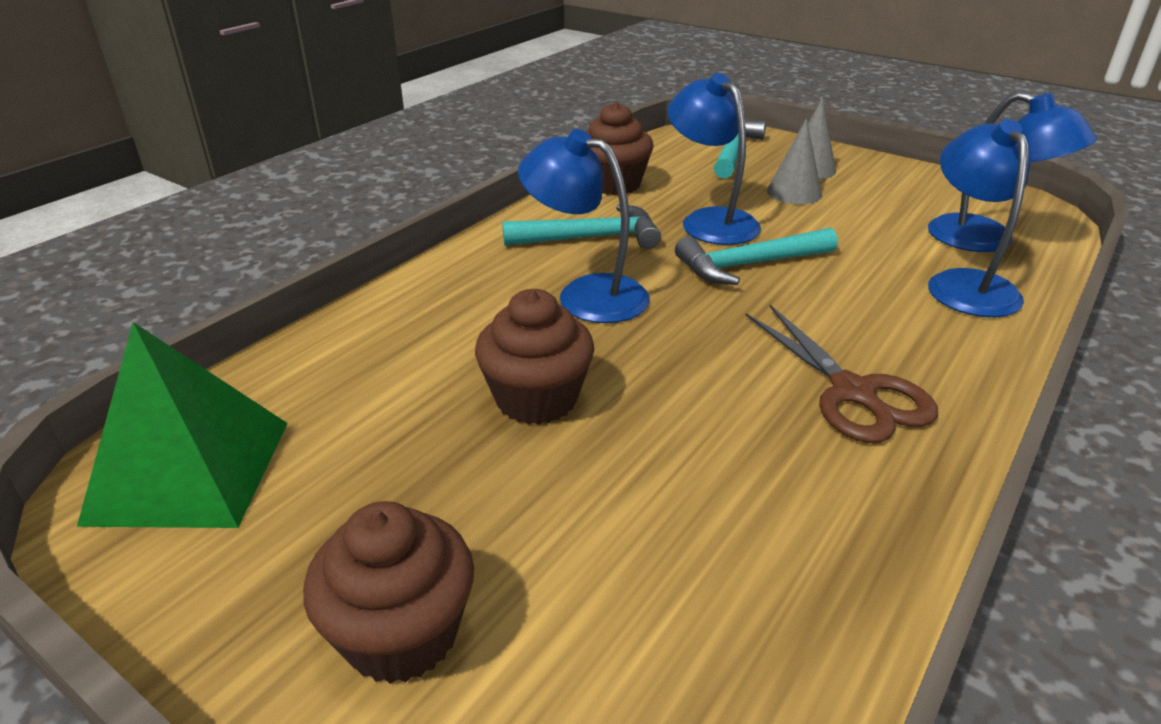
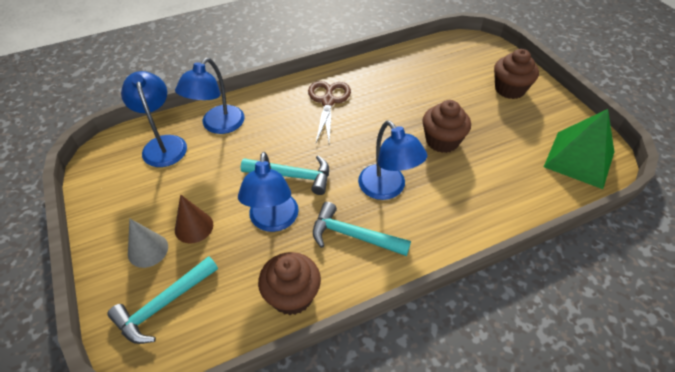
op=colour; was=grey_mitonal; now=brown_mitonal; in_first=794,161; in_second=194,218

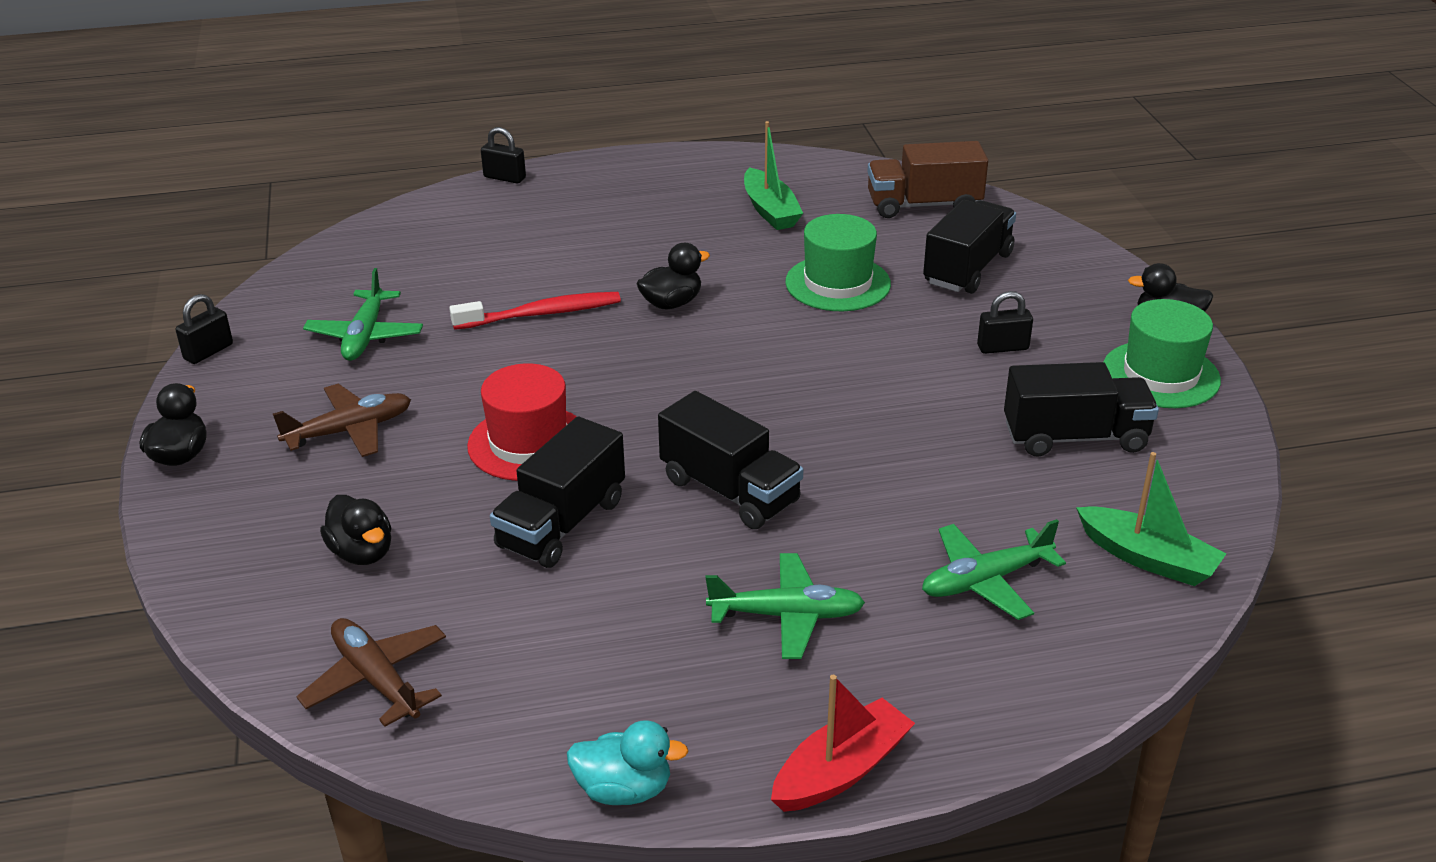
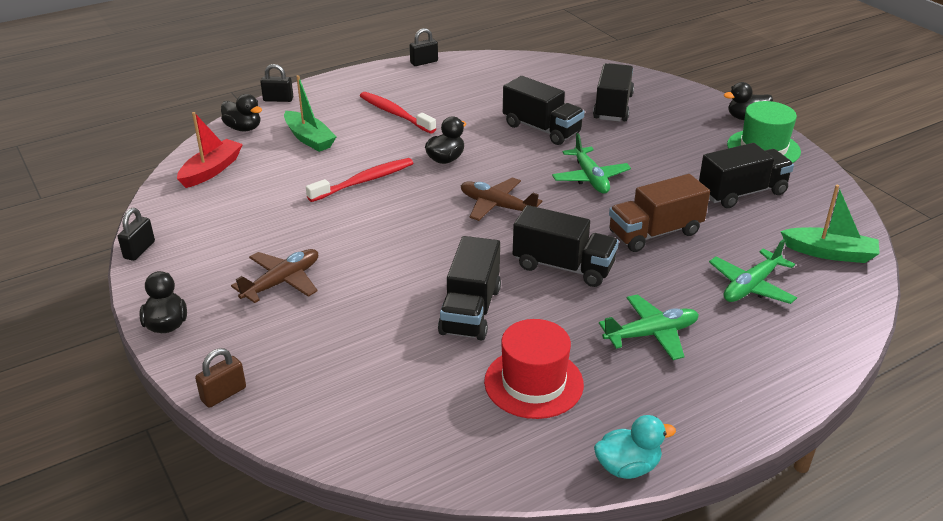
op=relocated; was=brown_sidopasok; in_first=371,672; in_second=501,199
op=relocated; was=green_sidopasok; in_first=363,314; in_second=591,163
op=relocated; was=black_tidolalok; in_first=355,530; in_second=241,112
op=relocated; was=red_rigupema; in_first=522,422; in_second=534,369
op=relocated; was=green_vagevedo; in_first=773,175; in_second=310,113
op=relocated; was=red_vagevedo; in_first=843,743; in_second=210,150
op=exchanged; was=green_rigupema; now=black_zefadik; in_first=838,262; in_second=543,110
op=relocated; was=brown_zefadik; in_first=927,179; in_second=659,213
op=relocated; was=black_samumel; in_first=1005,322; in_second=423,47
op=appeared; now=brown_samumel; in_second=220,378
op=appeared; now=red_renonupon; in_second=398,112

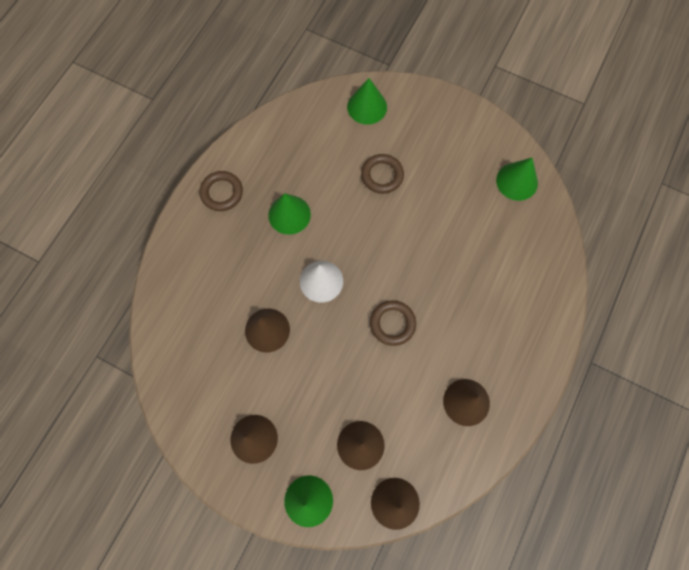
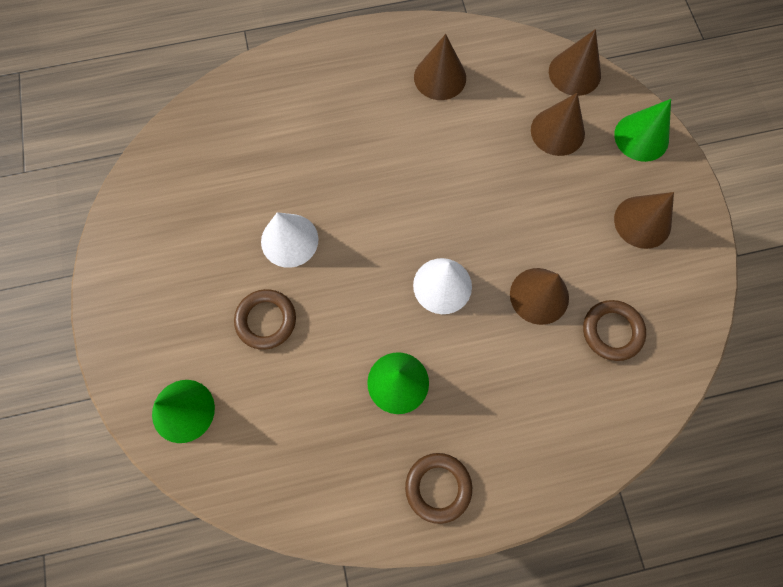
op=relocated; was=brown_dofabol; in_first=393,323; in_second=614,330
op=missing; was=green_mitonal; in_first=517,179
op=appeared; now=white_mitonal; in_second=290,240

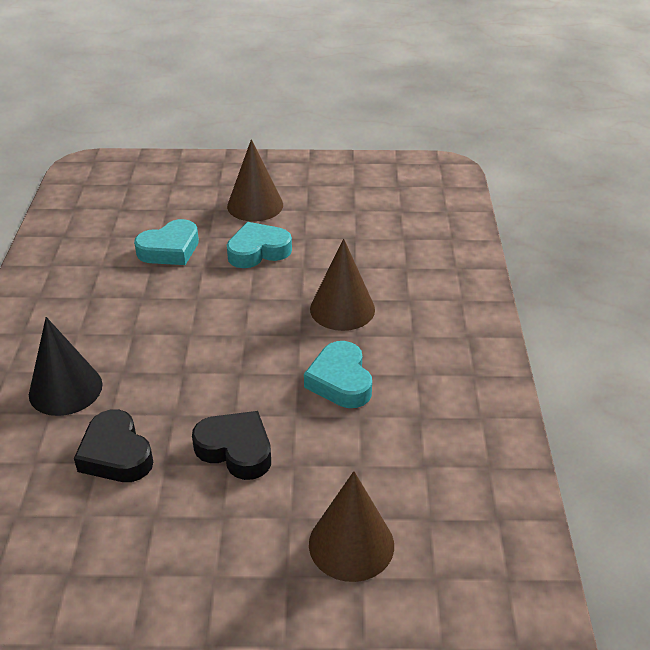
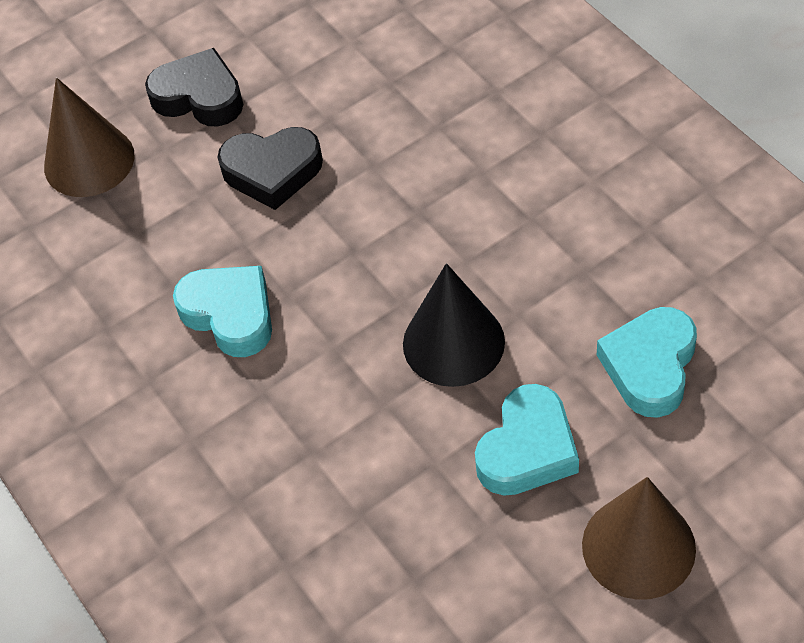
op=relocated; was=black_mitonal; in_first=66,366; in_second=454,325
op=relocated; was=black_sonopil; in_first=113,445; in_second=194,87
op=missing; was=brown_mitonal; in_first=342,285

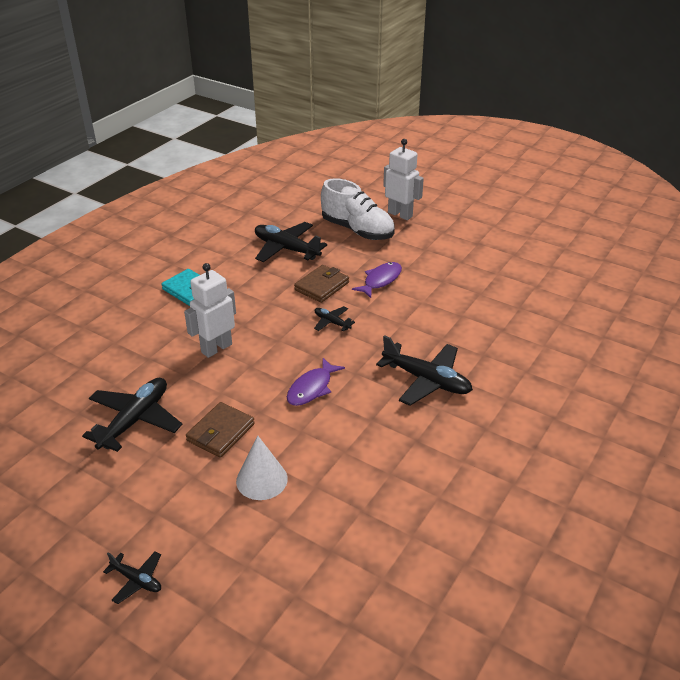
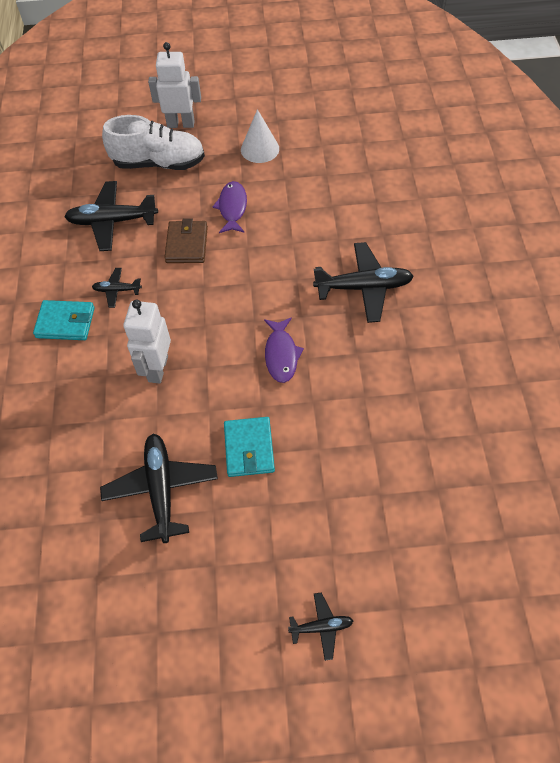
op=colour; was=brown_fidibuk; now=turquoise_fidibuk; in_first=220,430; in_second=249,447
op=relocated; was=white_mitonal; in_first=262,468; in_second=260,136
op=relocated; was=black_sidopasok; in_first=334,319; in_second=117,288

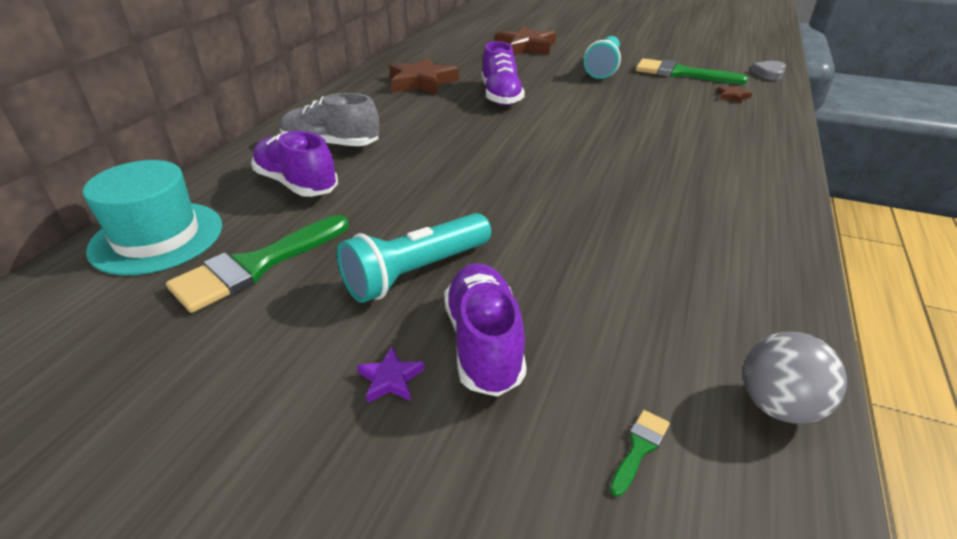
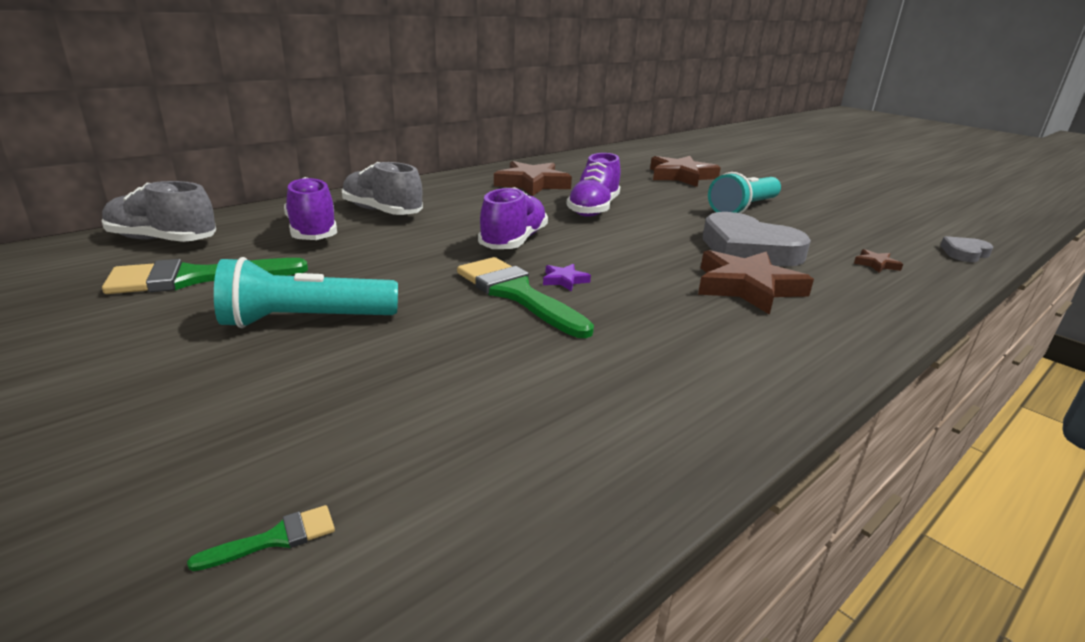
op=exchanged; was=turquoise_rigupema; now=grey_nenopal; in_first=152,217; in_second=159,211
op=relocated; was=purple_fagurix; in_first=391,375; in_second=567,277
op=relocated; was=purple_nenopal; in_first=485,330; in_second=513,218
op=relocated; was=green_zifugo; in_first=692,71; in_second=525,297
op=missing; was=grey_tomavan; in_first=795,378
op=appeared; now=brown_fagurix; in_second=756,282
op=appeared; now=grey_sonopil; in_second=757,239

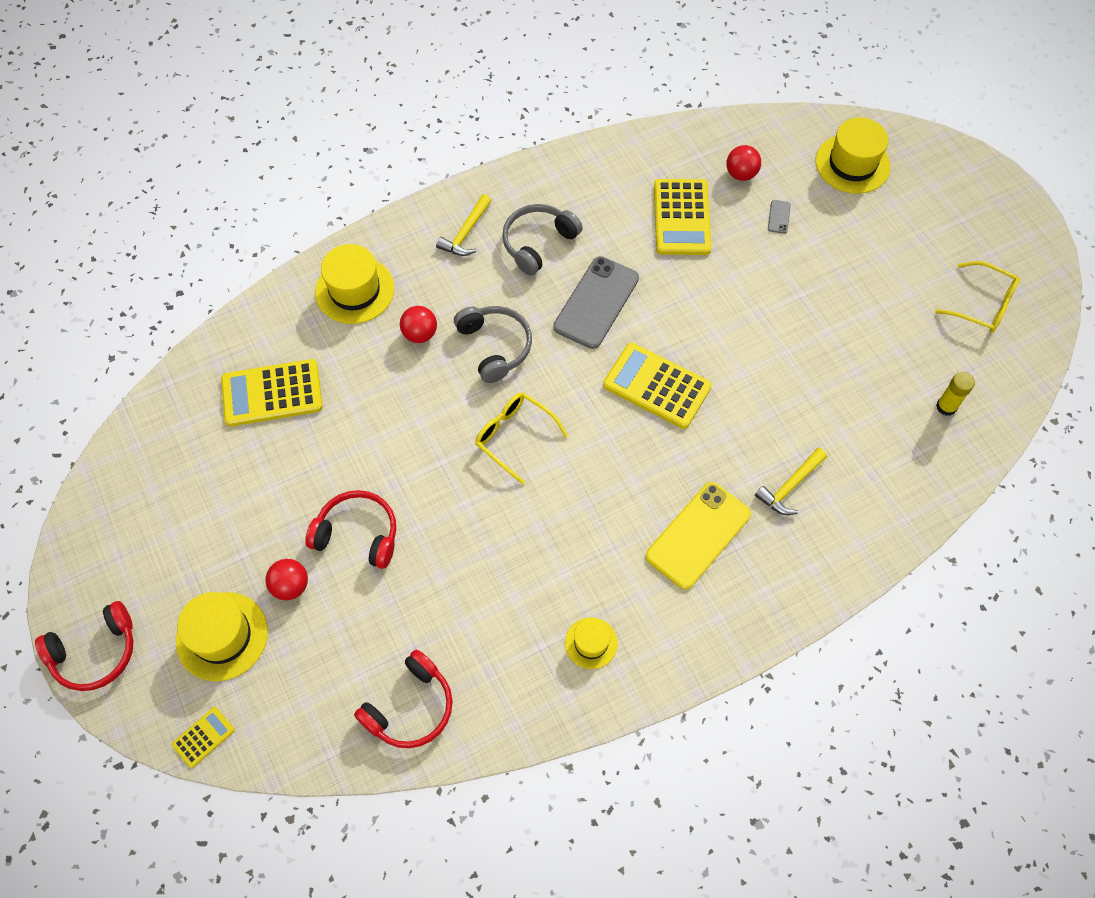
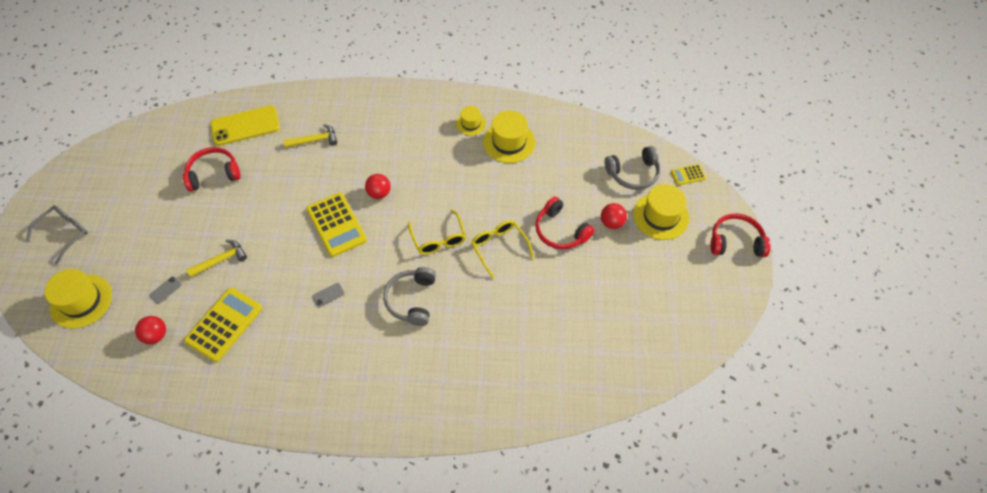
op=missing; was=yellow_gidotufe; in_first=272,392
op=relocated; was=yellow_rigupema; in_first=354,284; in_second=509,136
op=relocated; was=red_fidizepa; in_first=403,699; in_second=212,169
op=relocated; was=red_tomavan; in_first=418,324; in_second=378,186
op=relocated; was=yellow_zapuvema; in_first=464,225; in_second=216,258
op=relocated; was=grey_fidizepa; in_first=542,240; in_second=632,168
op=size; was=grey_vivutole; in_first=596,302; in_second=328,295; ratio=0.4
op=relocated; was=yellow_vivutole; in_first=698,535; in_second=245,125
op=relocated; was=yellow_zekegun; in_first=977,297; in_second=502,249
op=missing; was=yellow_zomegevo; in_first=955,394
op=appeared; now=grey_zekegun; in_second=57,235

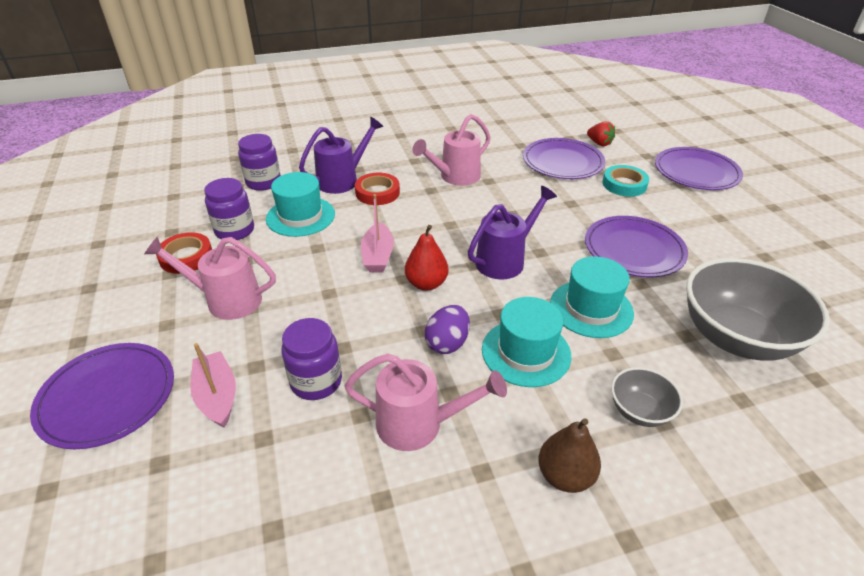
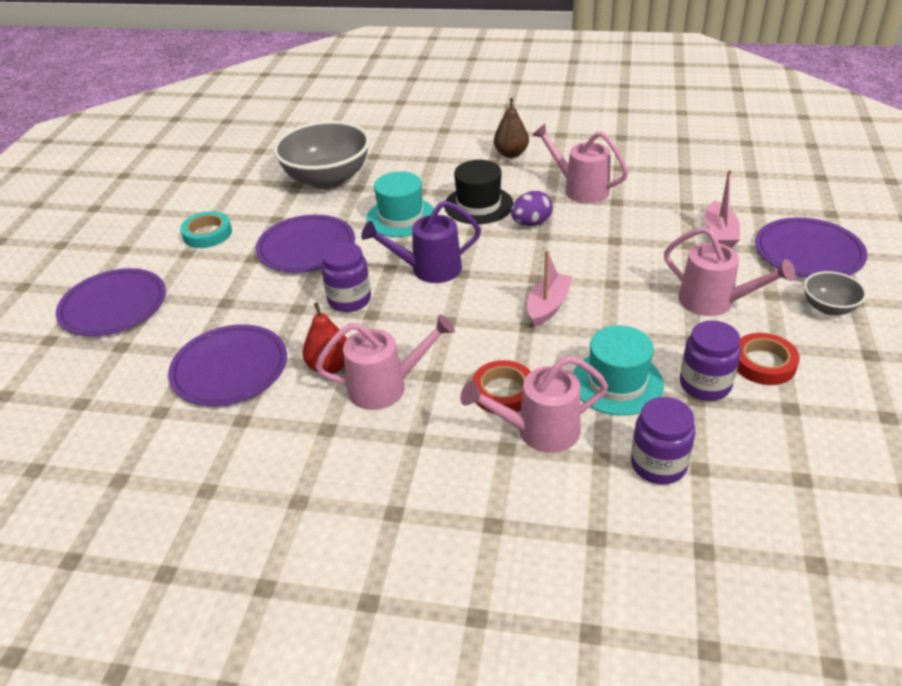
op=relocated; was=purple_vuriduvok; in_first=311,359; in_second=346,277
op=colour; was=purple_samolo; now=pink_samolo; in_first=341,155; in_second=534,404
op=relocated; was=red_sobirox; in_first=426,258; in_second=325,338
op=colour; was=turquoise_rigupema; now=black_rigupema; in_first=526,342; in_second=478,192
op=missing; was=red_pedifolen; in_first=601,133
op=relocated; was=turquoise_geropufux; in_first=626,181; in_second=206,229
op=relocated; was=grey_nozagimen; in_first=647,397; in_second=835,293

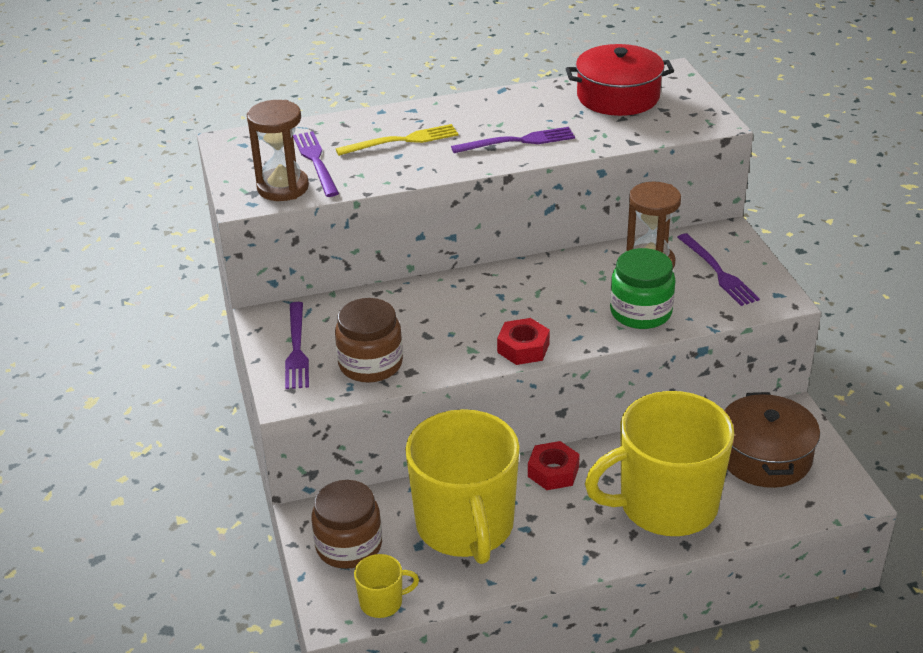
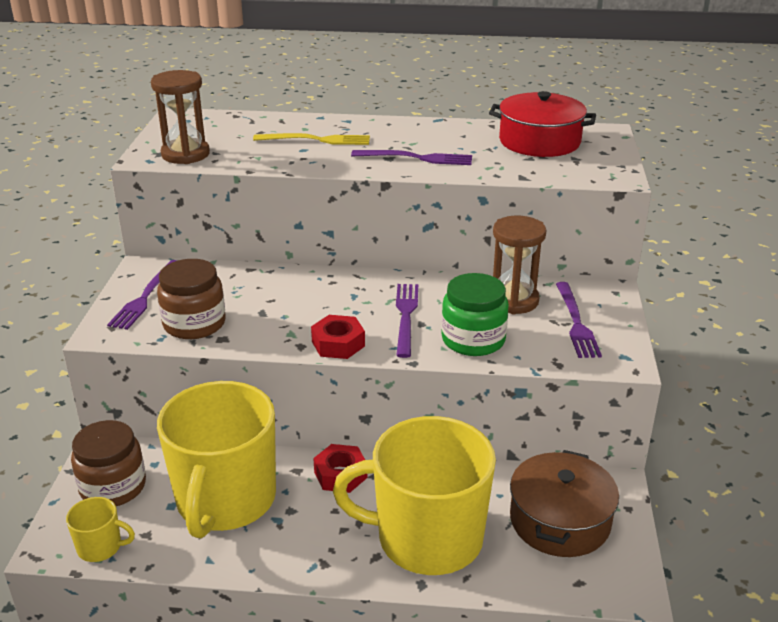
op=relocated; was=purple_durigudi; in_first=316,164; in_second=407,321

